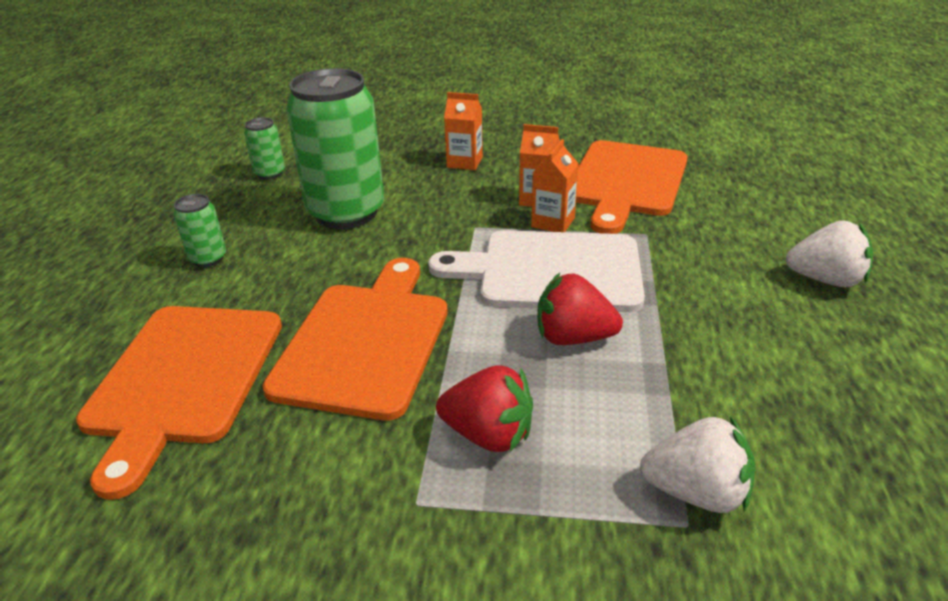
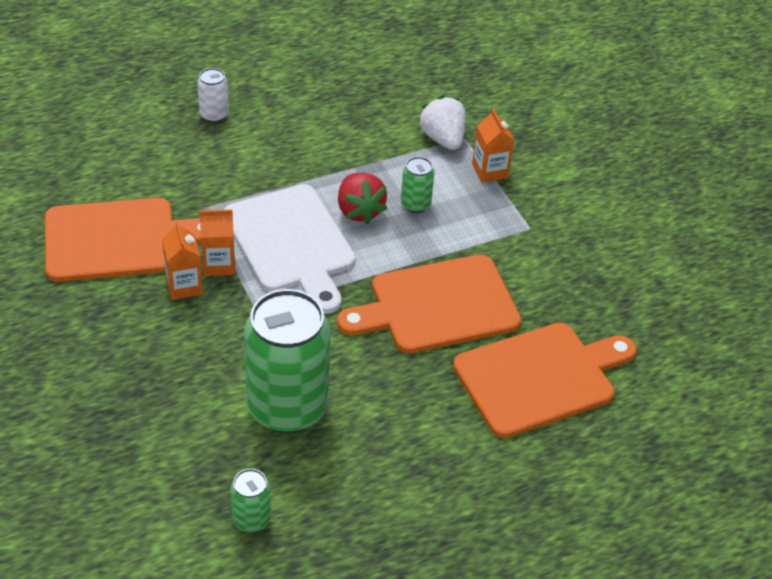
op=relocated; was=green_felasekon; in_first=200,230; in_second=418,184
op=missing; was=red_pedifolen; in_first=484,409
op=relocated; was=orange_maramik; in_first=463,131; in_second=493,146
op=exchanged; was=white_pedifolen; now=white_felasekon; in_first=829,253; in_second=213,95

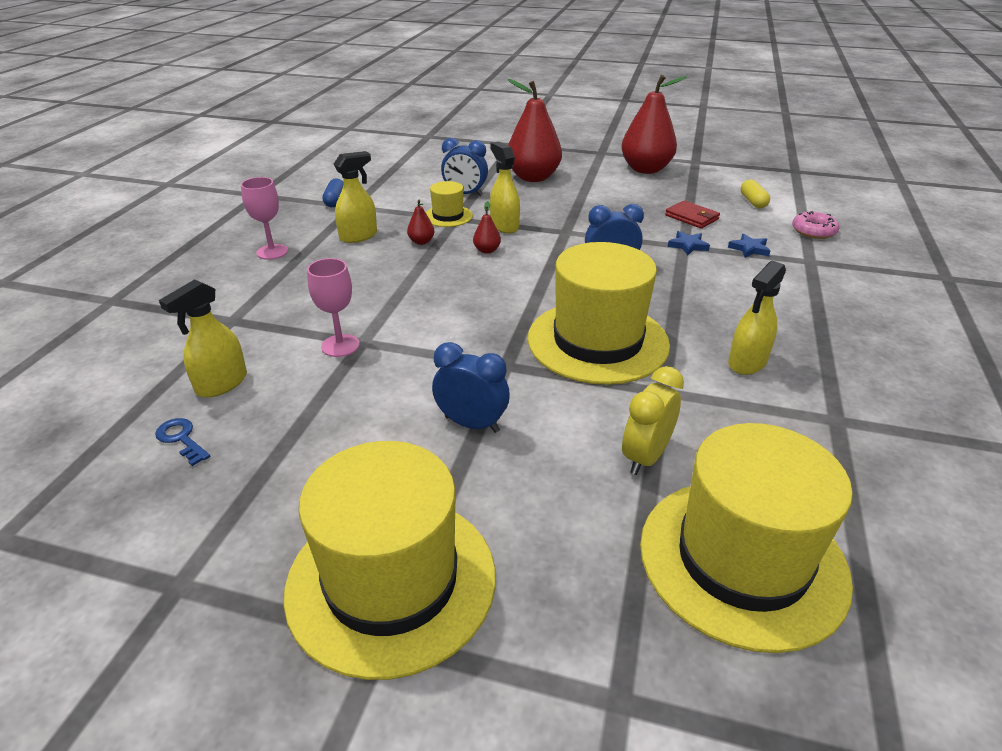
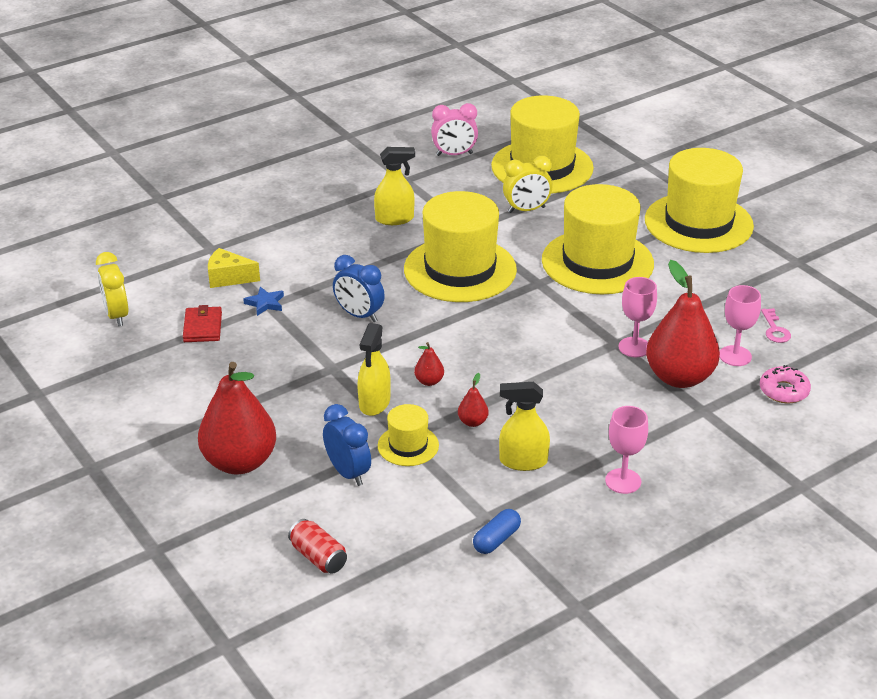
op=colour; was=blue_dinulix; now=pink_dinulix; in_first=182,442; in_second=776,325
op=exchanged; was=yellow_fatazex; now=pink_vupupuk; in_first=203,338; in_second=740,325
op=exchanged; was=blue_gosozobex; now=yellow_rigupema; in_first=471,387; in_second=598,239
op=relocated; was=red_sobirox; in_first=654,124; in_second=683,324
op=exchanged; was=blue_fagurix; now=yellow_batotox; in_first=749,246; in_second=234,268
op=exchanged; was=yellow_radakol; now=yellow_gosozobex; in_first=755,193; in_second=112,289
op=relocated; was=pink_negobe; in_first=815,225; in_second=785,384
op=appeared; now=red_felasekon; in_second=317,546
op=appeared; now=pink_gosozobex; in_second=454,129

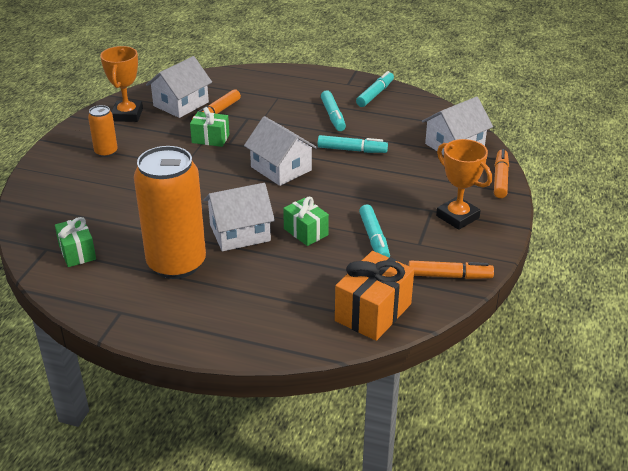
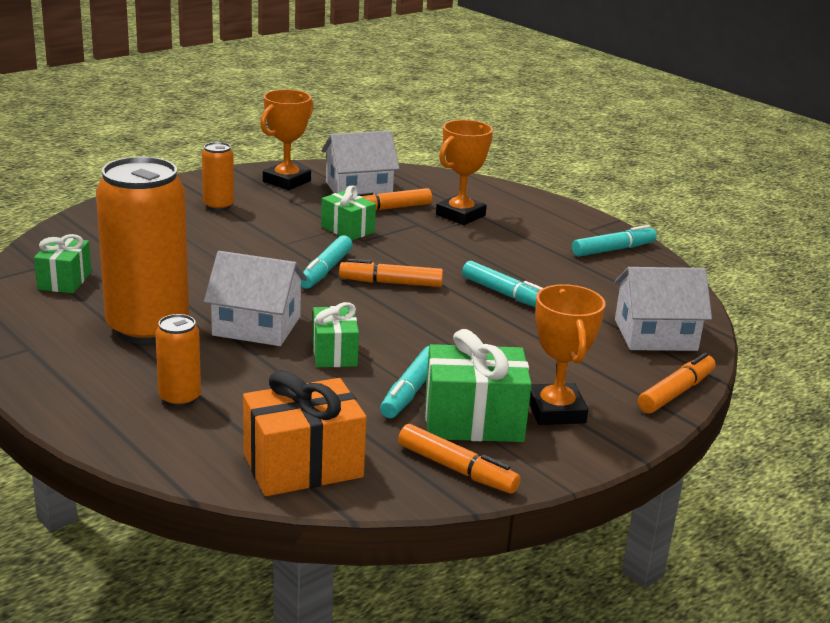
op=exchanged; was=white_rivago; now=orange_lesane; in_first=280,151; in_second=391,273
op=relocated; was=turquoise_lesane; in_first=333,110; in_second=327,262
op=appeared; now=orange_felasekon; in_second=178,360
op=appeared; now=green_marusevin; in_second=478,385
op=appeared; now=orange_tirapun; in_second=464,172

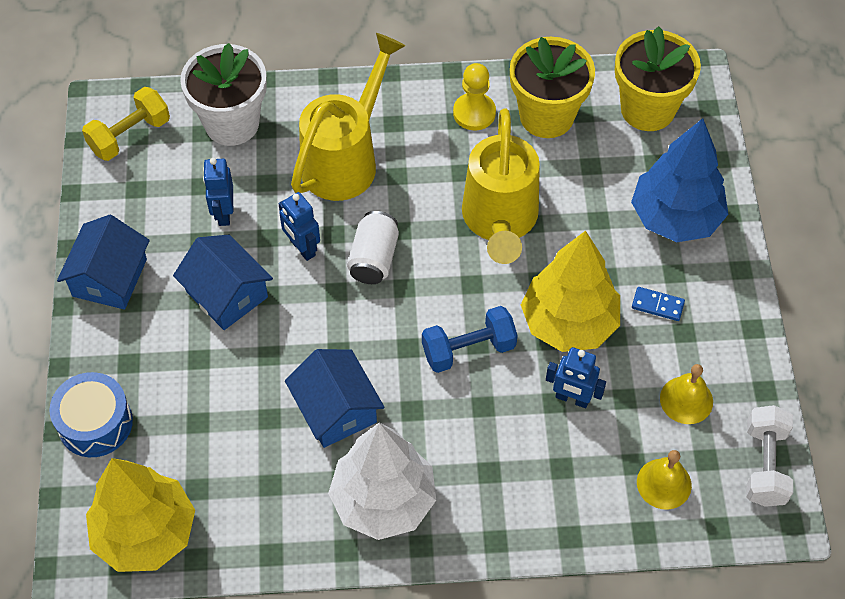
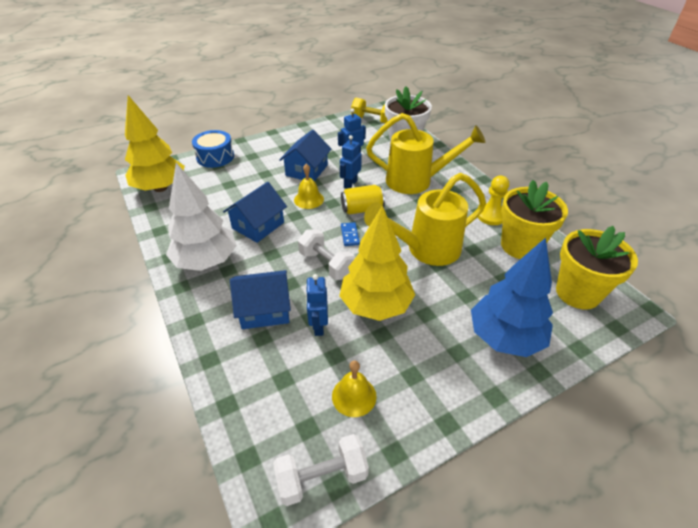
op=relocated; was=blue_rivago; in_first=103,262; in_second=260,299
op=colour; was=white_felasekon; now=yellow_felasekon; in_first=373,247; in_second=363,200
op=colour; was=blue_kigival; now=white_kigival; in_first=470,339; in_second=326,254
op=relocated; was=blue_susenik; in_first=658,304; in_second=350,234
op=relocated; was=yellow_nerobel; in_first=664,480; in_second=309,186

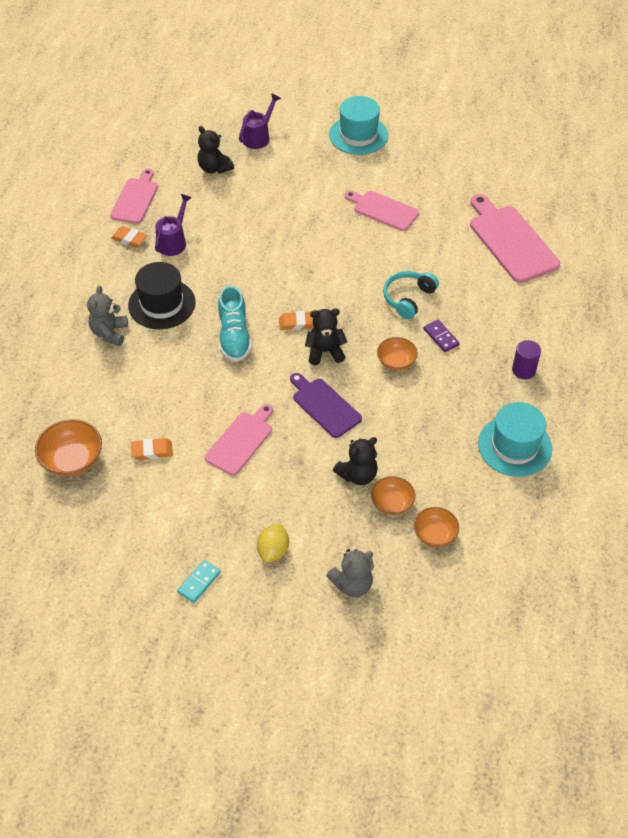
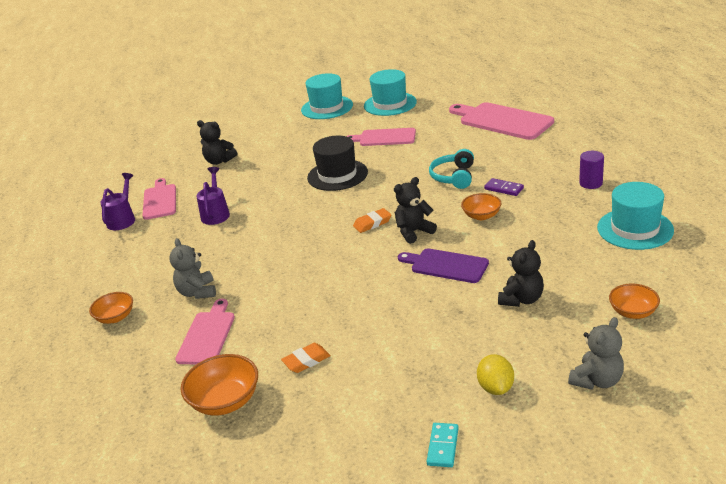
op=missing; was=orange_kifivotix; in_first=129,237
op=relocated; was=black_rigupema; in_first=162,295; in_second=337,163
op=relocated; was=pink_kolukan; in_first=239,440; in_second=205,331
op=missing; was=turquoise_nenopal; in_first=235,323
op=relocated; was=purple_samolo; in_first=260,121; in_second=117,201
op=relocated; was=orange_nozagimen; in_first=393,495; in_second=111,308
op=appeared; now=turquoise_rigupema; in_second=390,92

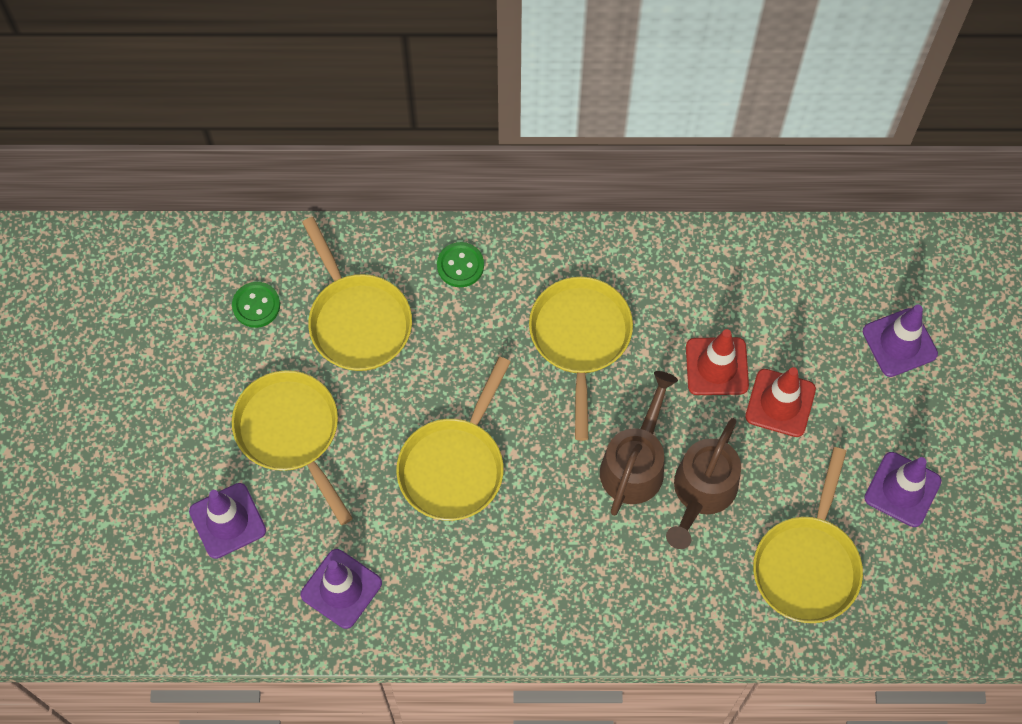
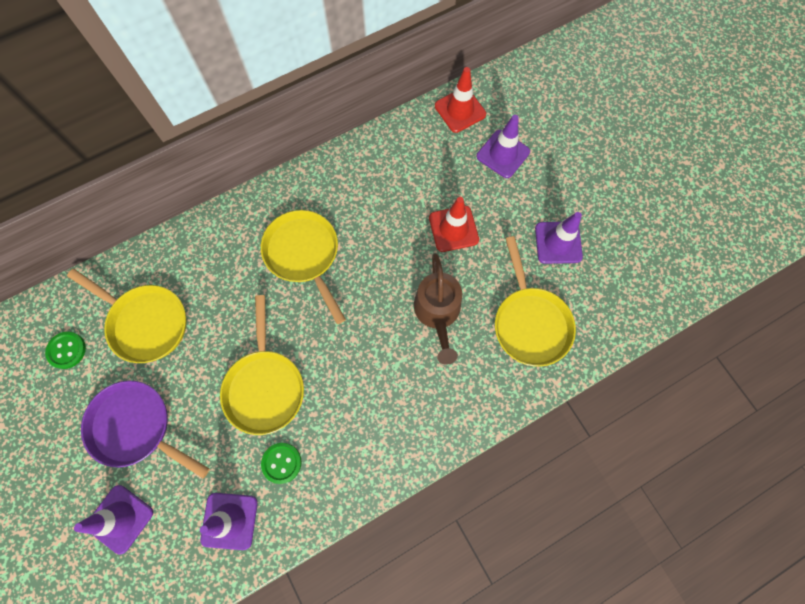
op=colour; was=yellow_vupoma; now=purple_vupoma; in_first=292,447; in_second=145,430
op=relocated; was=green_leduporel; in_first=460,264; in_second=281,463
op=missing; was=brown_samolo; in_first=639,443
op=relocated; was=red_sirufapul; in_first=717,362; in_second=460,100

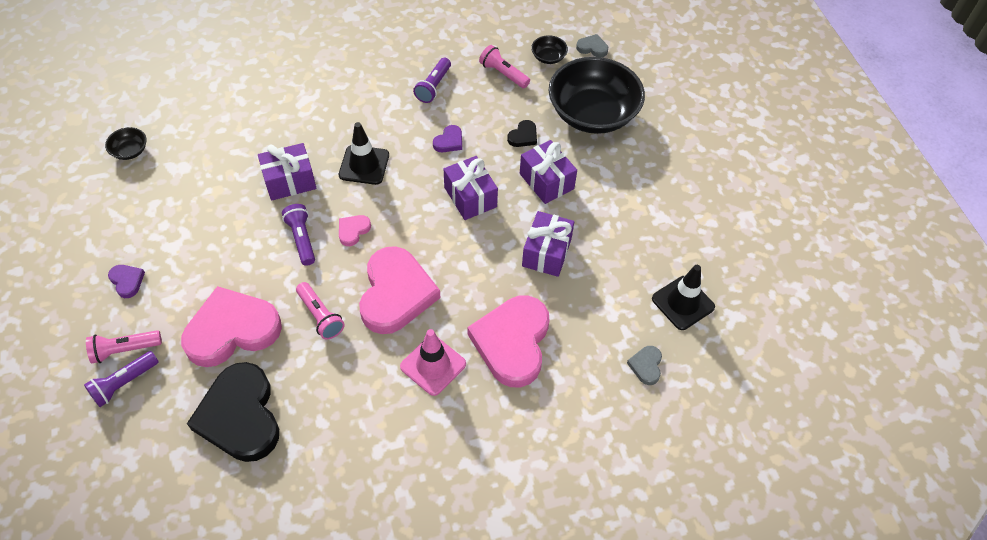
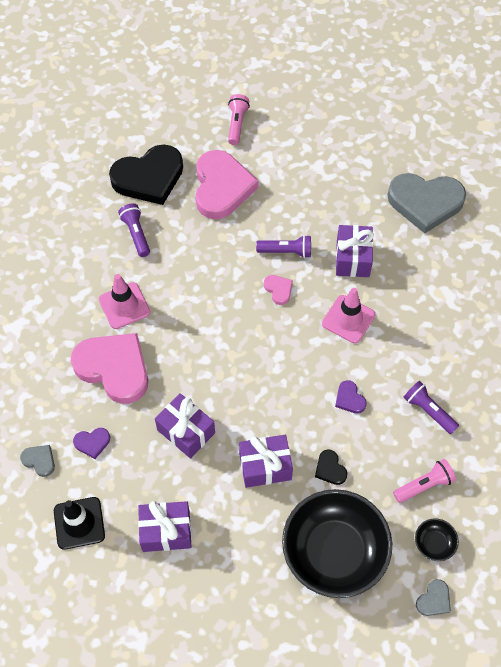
op=relocated; was=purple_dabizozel; in_first=121,379; in_second=134,230
op=missing; was=black_nozagimen; in_first=126,143
op=relocated; was=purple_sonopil; in_first=126,281; in_second=91,443
op=spun; was=black_sonopil; in_first=233,412; in_second=146,175; clockwise=150
op=missing; was=pink_dabizozel; in_first=320,311
op=colour; was=black_sirufapul; now=pink_sirufapul; in_first=364,153; in_second=348,315
op=missing; was=pink_sonopil; in_first=399,290
op=relocated; was=purple_marusevin; in_first=471,188; in_second=164,526
op=appeared; now=grey_sonopil; in_second=426,203

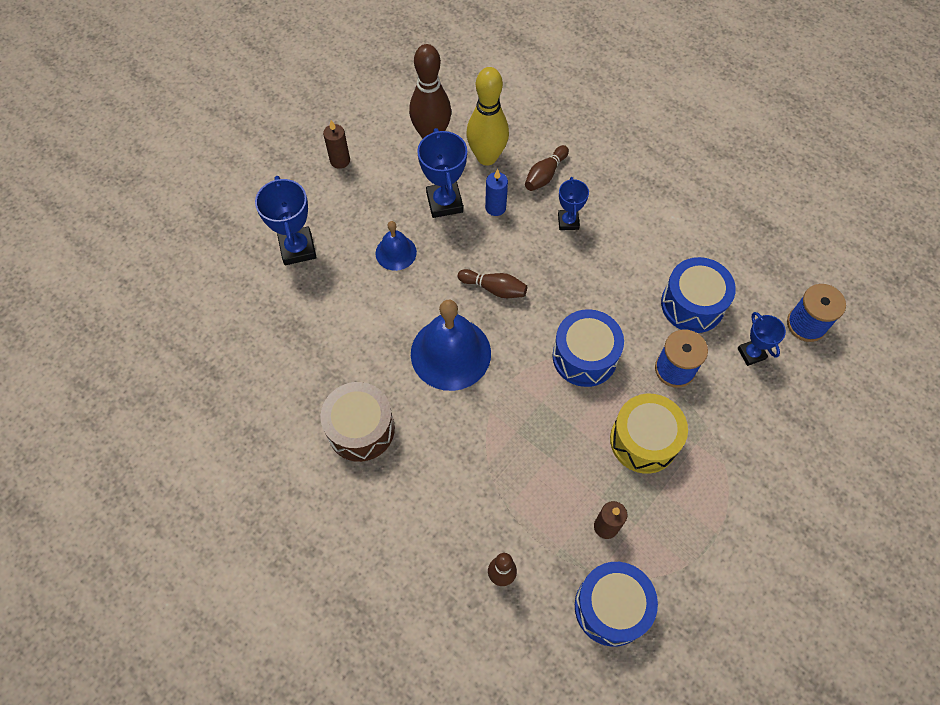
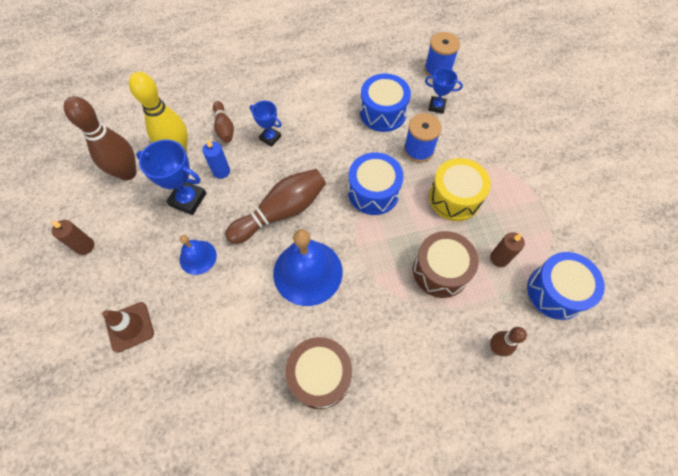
op=exchanged; was=blue_tirapun; now=brown_sirufapul; in_first=285,220; in_second=128,327
op=size; was=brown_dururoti; in_first=492,283; in_second=275,206; ratio=1.82
op=appeared; now=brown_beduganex; in_second=446,264

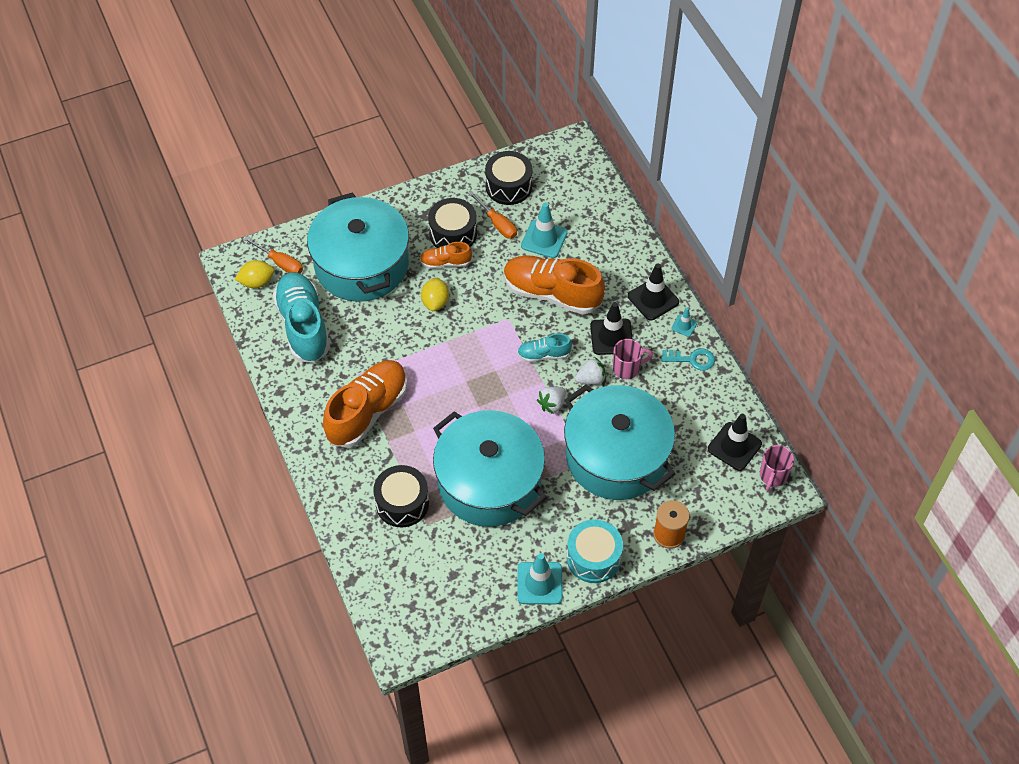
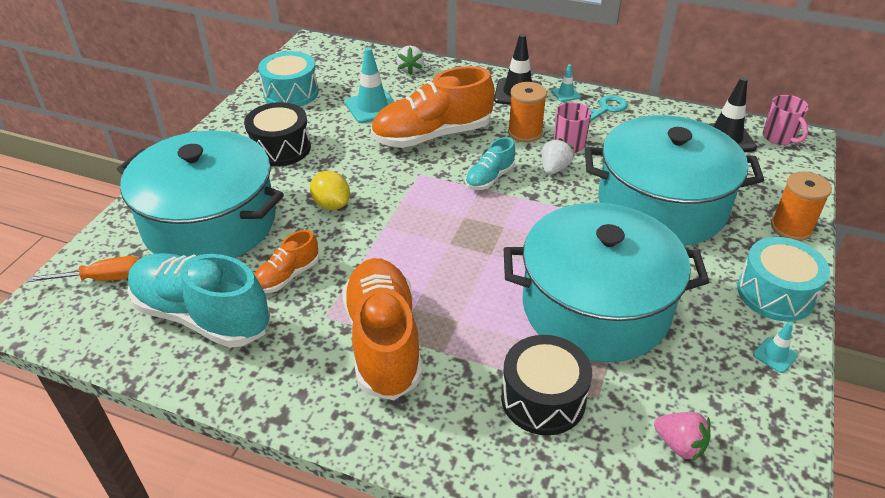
op=missing; was=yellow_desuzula; in_first=254,274
op=relocated; was=orange_nenopal; in_first=446,255; in_second=286,261
op=missing; was=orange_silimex; in_first=492,215
op=colour; was=black_beduganex; now=turquoise_beduganex; in_first=509,178; in_second=288,79
op=size; was=turquoise_sirufapul; in_first=540,578; in_second=775,347; ratio=0.52
op=relocated; was=white_pedifolen; in_first=551,400; in_second=410,60
op=exchanged; was=black_sirufapul; now=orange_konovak; in_first=611,328; in_second=527,112
op=appeared; now=pink_pedifolen; in_second=682,436

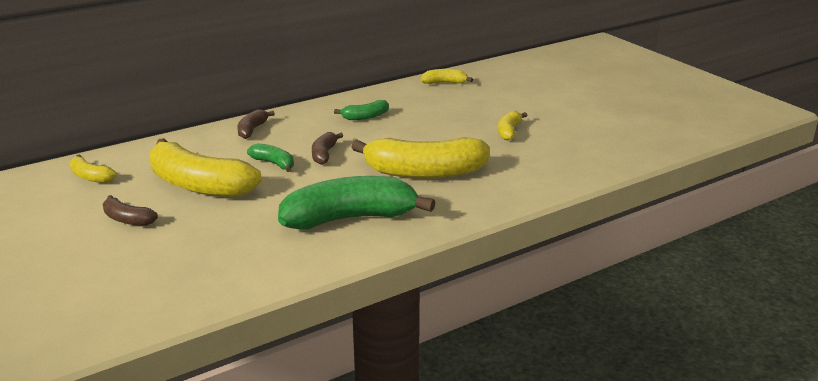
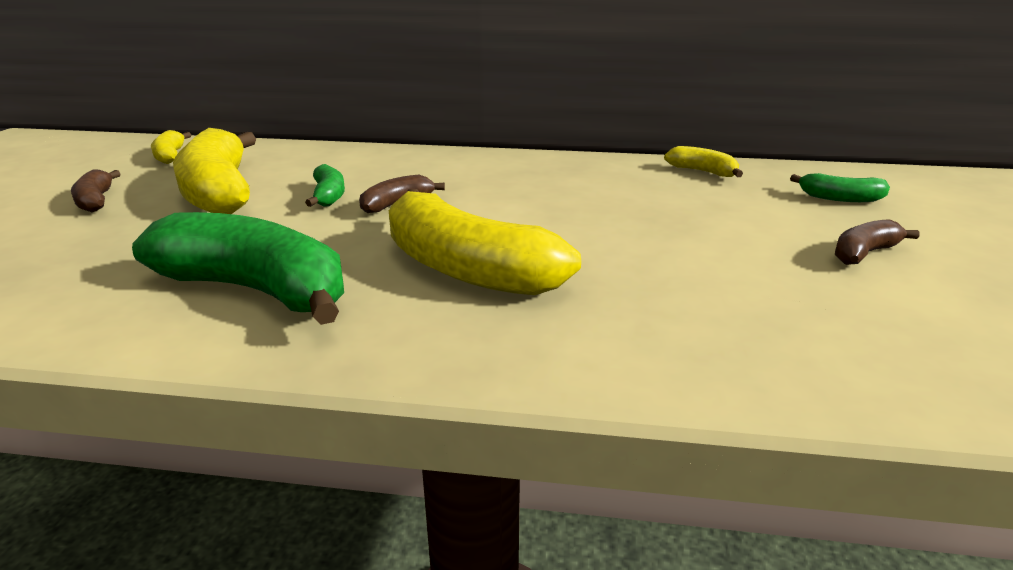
op=relocated; was=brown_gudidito; in_first=256,124; in_second=877,242
op=relocated; was=green_gudidito; in_first=361,110; in_second=840,187
op=missing; was=yellow_gudidito; in_first=512,125

